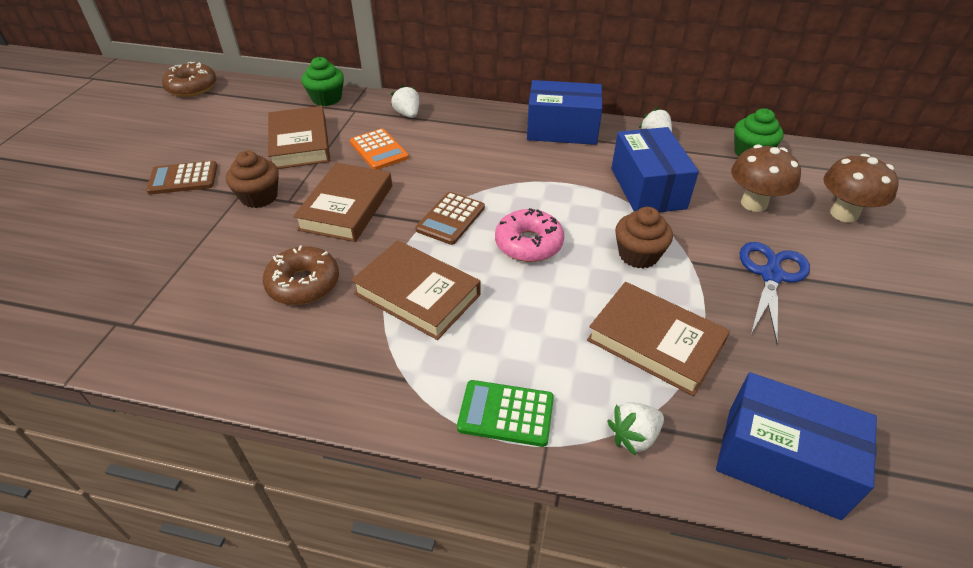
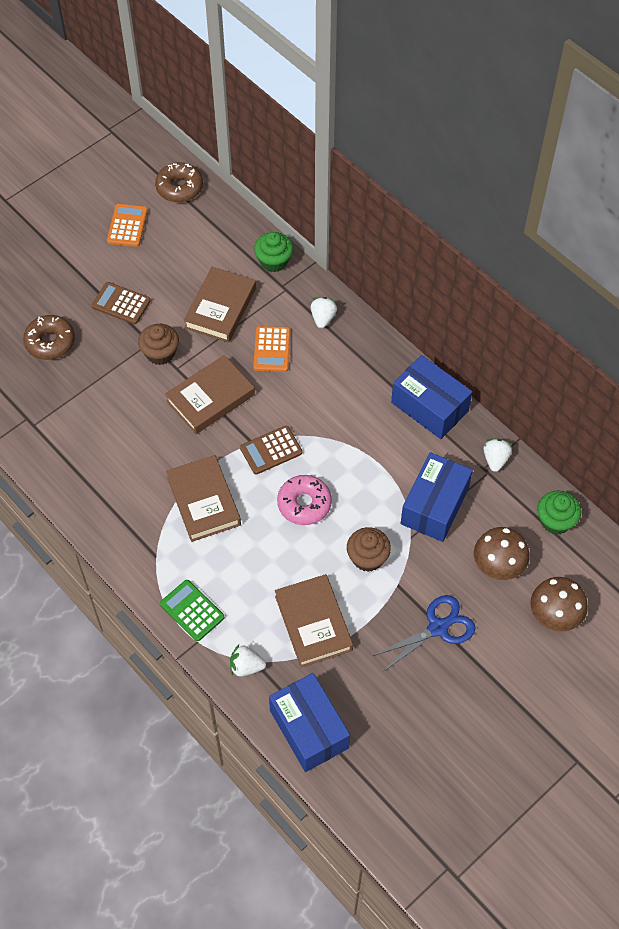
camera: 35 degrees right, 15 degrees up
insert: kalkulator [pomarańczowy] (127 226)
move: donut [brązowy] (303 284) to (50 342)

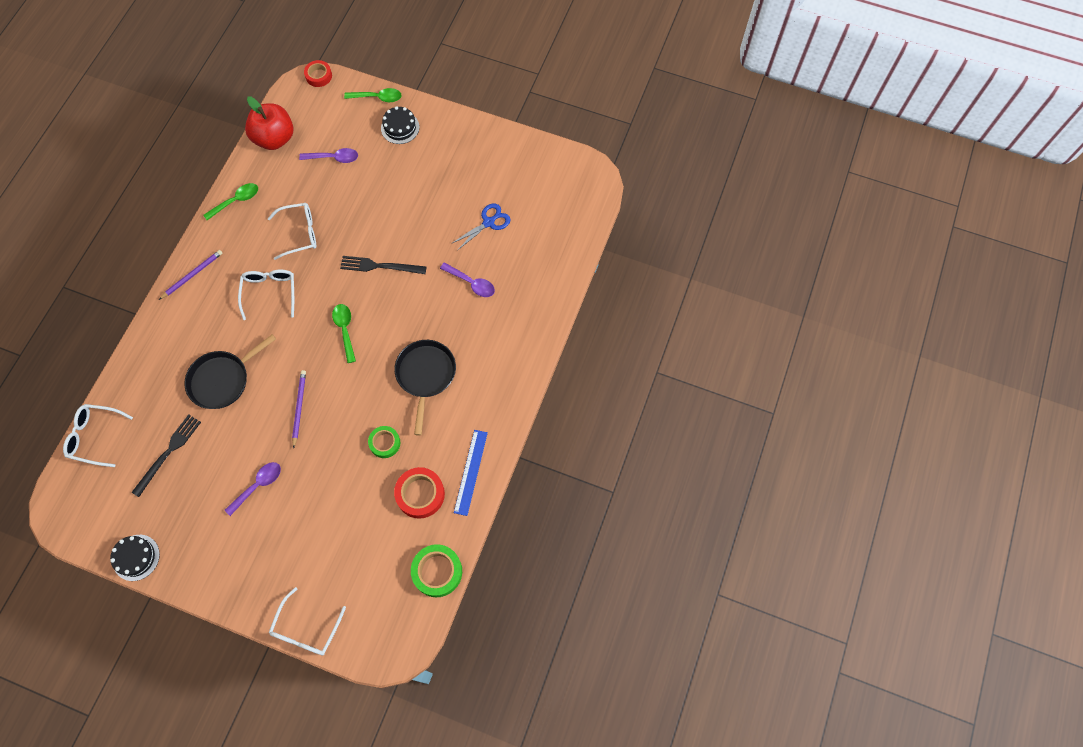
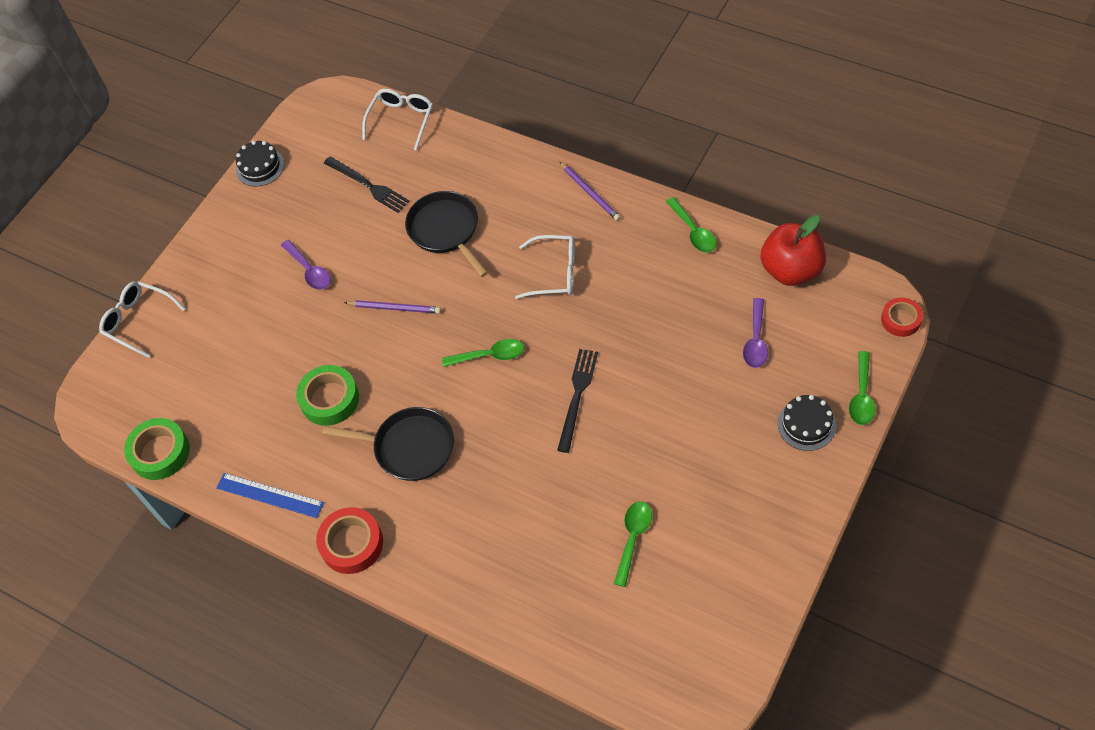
camera: 105 degrees right, 10 degrees down
delete: okulary [biały] (300 233); łyżka [fioletowy] (471 283)
move: taśma klejąca [czerwony] (420 494) to (352 544)
replace: nożyczki [niebieski] (489 222) to łyżka [zielony] (633 539)
resize: taśma klejąca [zielony] (385 443) = (330 399) x1.54

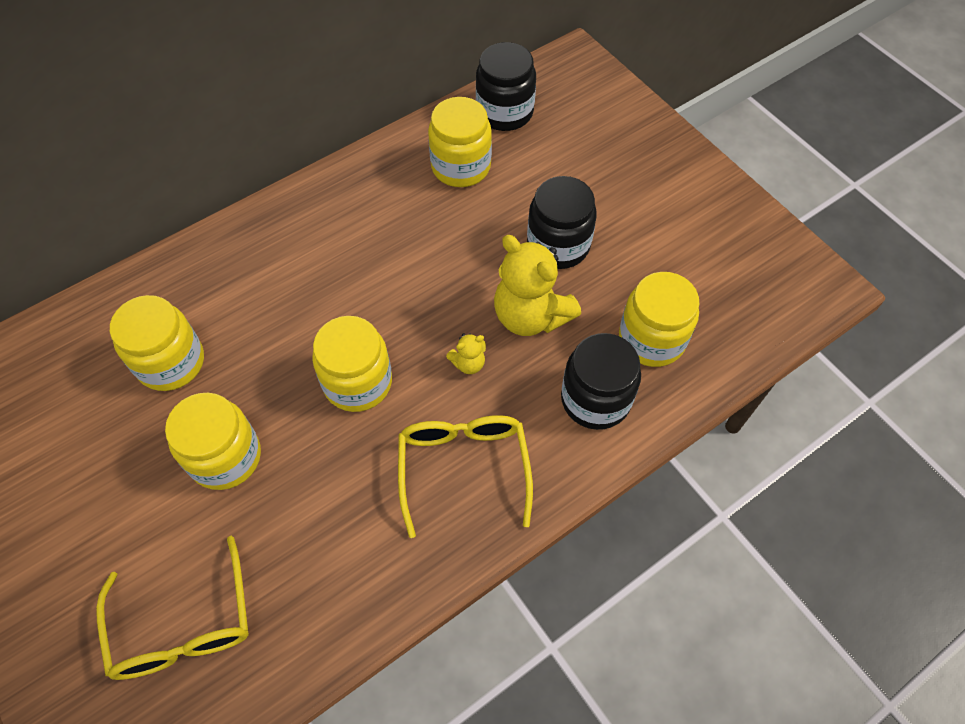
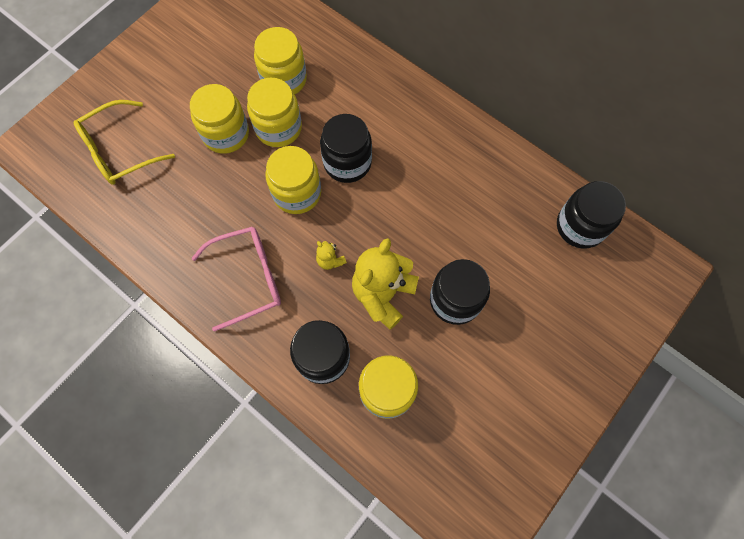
camera: 75 degrees right, 10 degrees up
insert: słoik [czarny] (347 162)
move: słoik [żółty] (461 166) to (278 128)
recolor: okulary [żółty] (463 467) to okulary [różowy] (249 278)

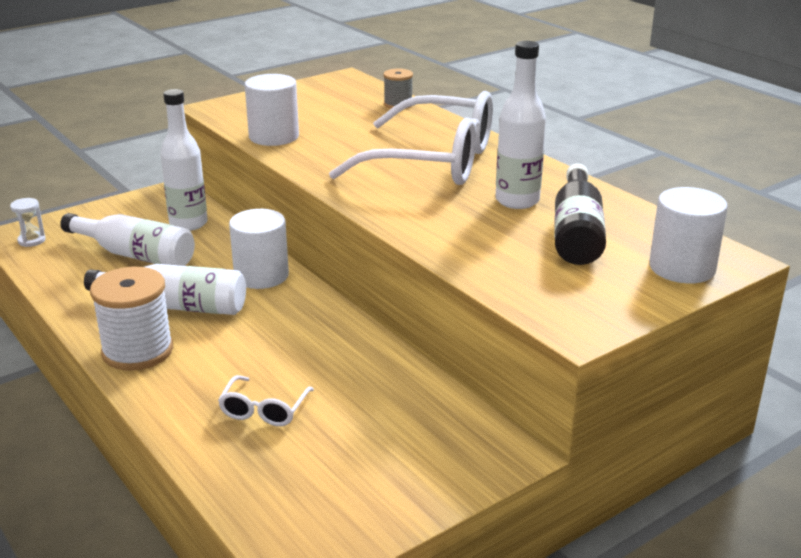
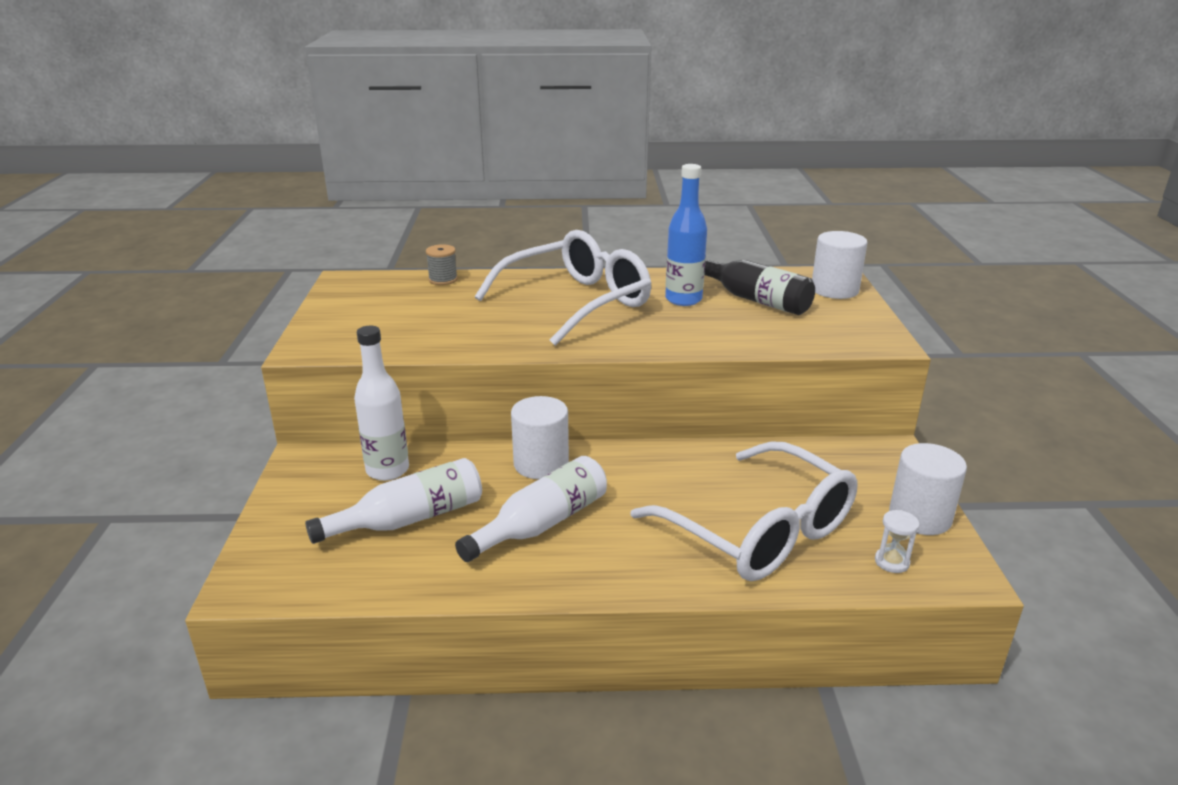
camera: 55 degrees left, 0 degrees up
delete: szpulka [biały] (137 351)
move: klepsydra [biały] (31 240) to (891 562); walec [biały] (274 137) to (920 517)
recolor: butelka [biały] (517 201) to butelka [niebieski] (683 299)
resize: okulary [biały] (264 410) = (758 530) x2.46

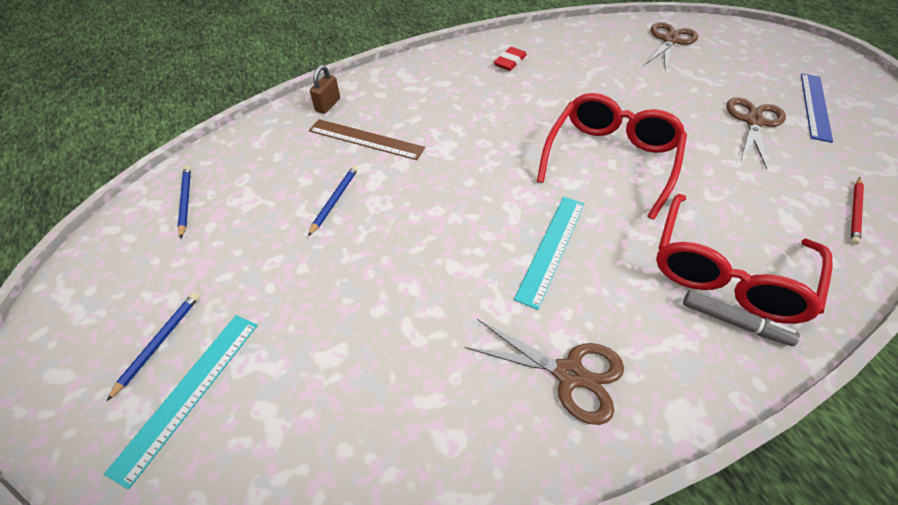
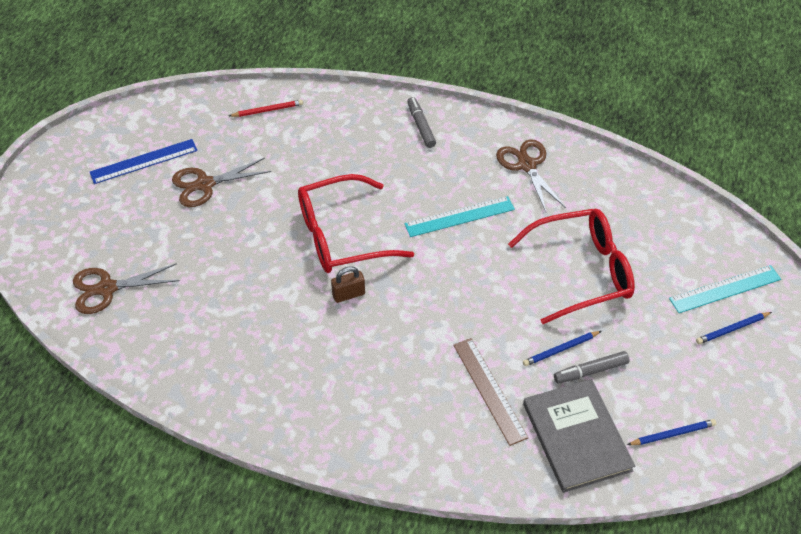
camera: 135 degrees left, 0 degrees up
delete: gumka do mazania [czerwony] (510 62)
insert: książka [szary] (576 437); flamaster [szary] (590 371)
move: kłódka [brązowy] (328 105) to (348 294); okulary [czerwony] (726 272) to (581 272)
rotate: ołówek [niebieski] (186 201) = (672 434) 135 degrees counterclockwise

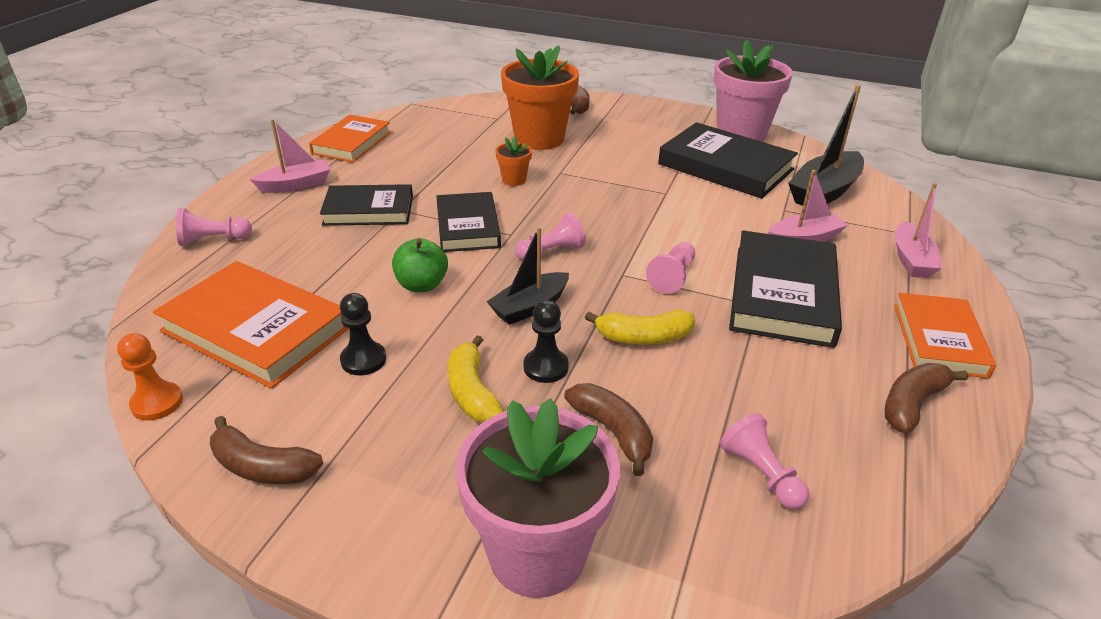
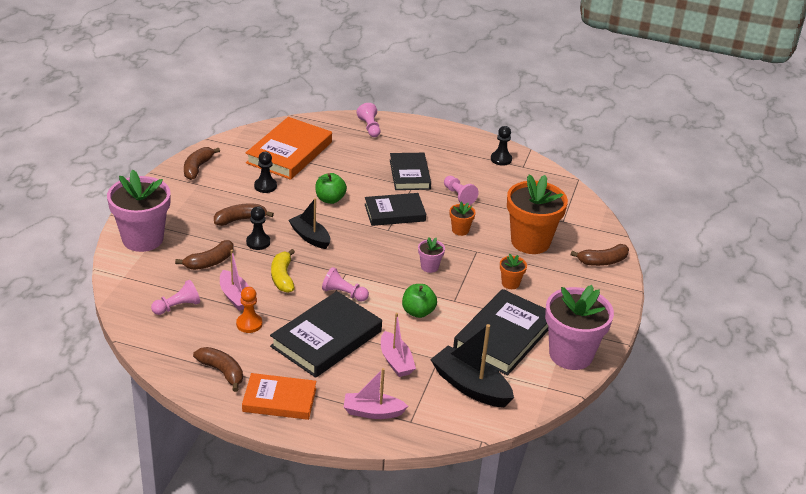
camera: 85 degrees right, 0 degrees up
insert: jabłko [zielony] (418 312); doniczka [różowy] (429 267); doniczka [pomarańczowy] (510 283)
move: pionek [pomarańczowy] (157 403) to (249 324); łódka [różowy] (295 185) to (235 297); pionek [różowy] (551 252) to (459 196)
replace: książka [pomarańczowy] (352 143) to pionek [czarny] (501 159)
recolor: banan [żółty] (472 392) to banan [brązowy] (240 219)
rotate: książka [czarny] (782 294) = (326 339) 60 degrees counterclockwise

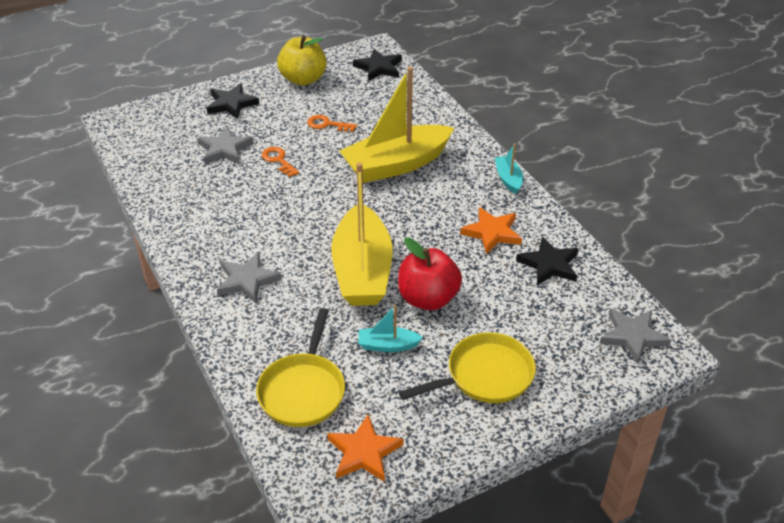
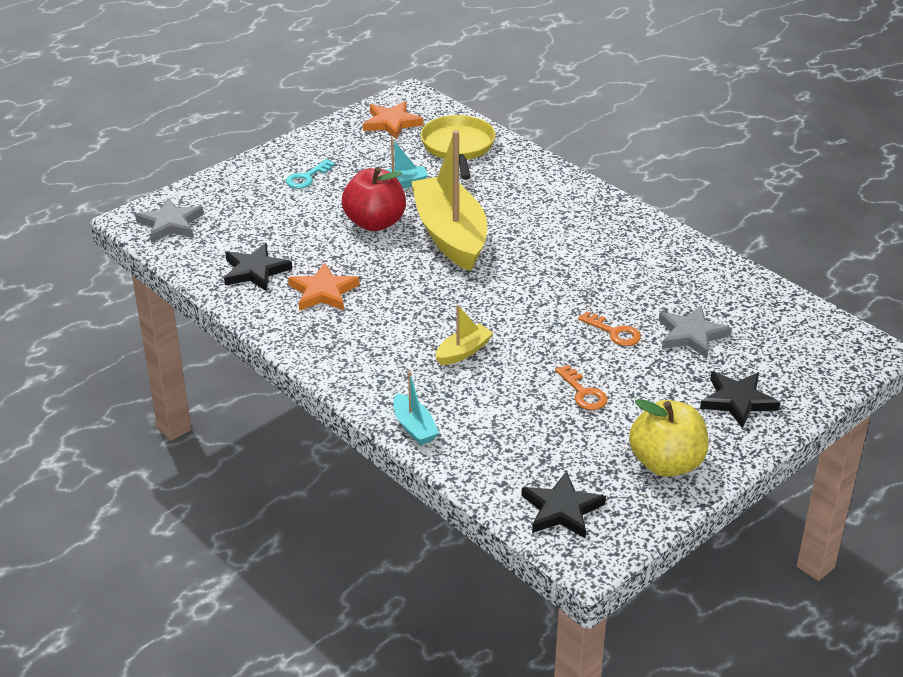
camera: 165 degrees right, 5 degrees down
delete: gwiazda [szary] (247 280)
move: łódka [turkusowy] (508 179) to (414 427)
replace: patelnia [żółty] (484 376) to klucz [turkusowy] (307 177)
rotate: klucz [pomarańczowy] (327 124) = (583 392) 60 degrees clockwise
resize: łódka [żółty] (396 164) = (463 352) x0.44

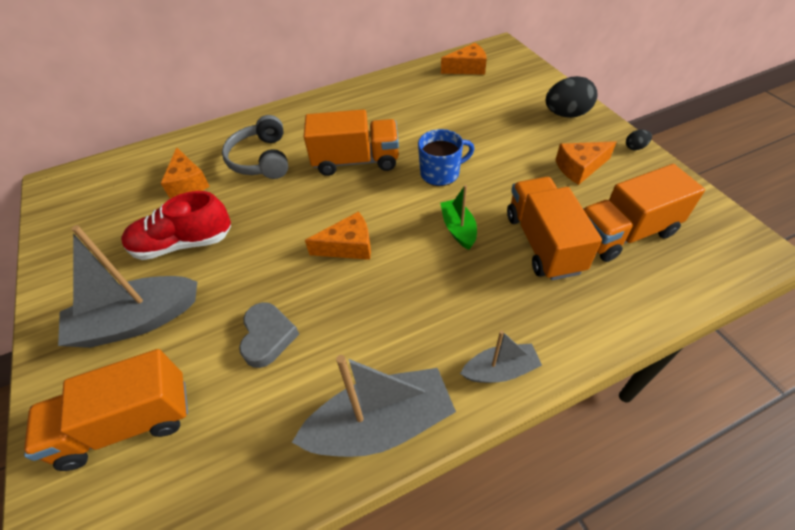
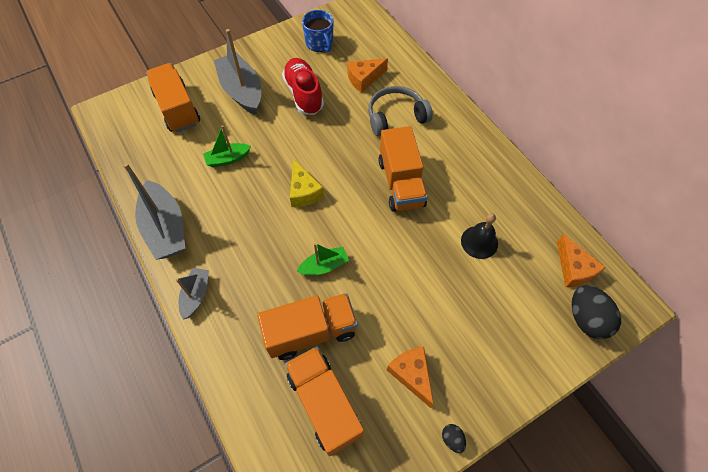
camera: 80 degrees right, 10 degrees up
insert: dzwonek [czarny] (479 242)
move: kubek [niebieski] (441 173) to (319 43); jajko [czarny] (566 114) to (586 318)
replace: serce [szary] (268 337) to łódka [zielony] (228 159)
recolor: ser [pomarańczowy] (348 246) to ser [żółty] (304 191)
rotate: łódka [szary] (500 370) = (196 295) 150 degrees counterclockwise

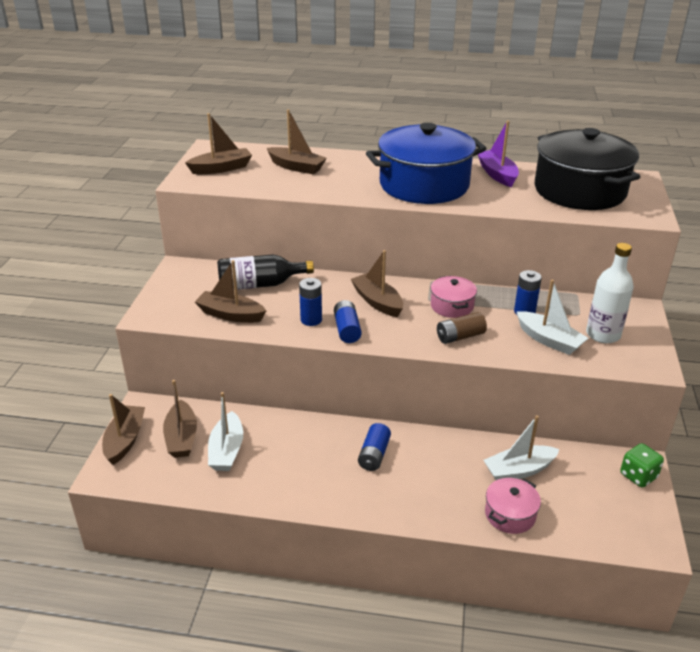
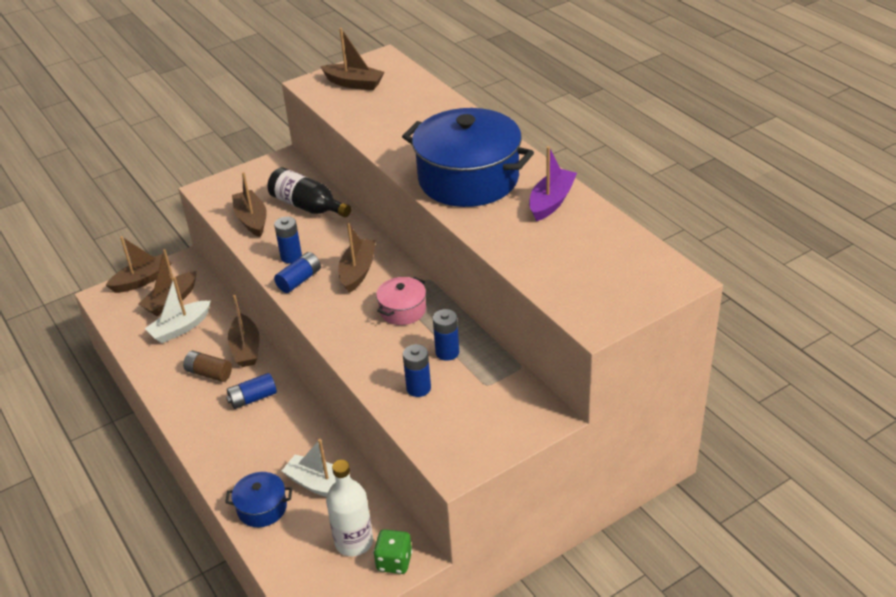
camera: 50 degrees right, 5 degrees up
delete: garnek [czarny] (580 191)
move: łódka [brązowy] (296 167) to (246 348); bateria [brązowy] (460 337) to (209 373); butelka [biały] (603 334) to (354 542)
replace: łódka [biały] (549 340) to bateria [niebieski] (418 388)
recolor: garnek [różowy] (510 514) to garnek [niebieski] (262 508)

